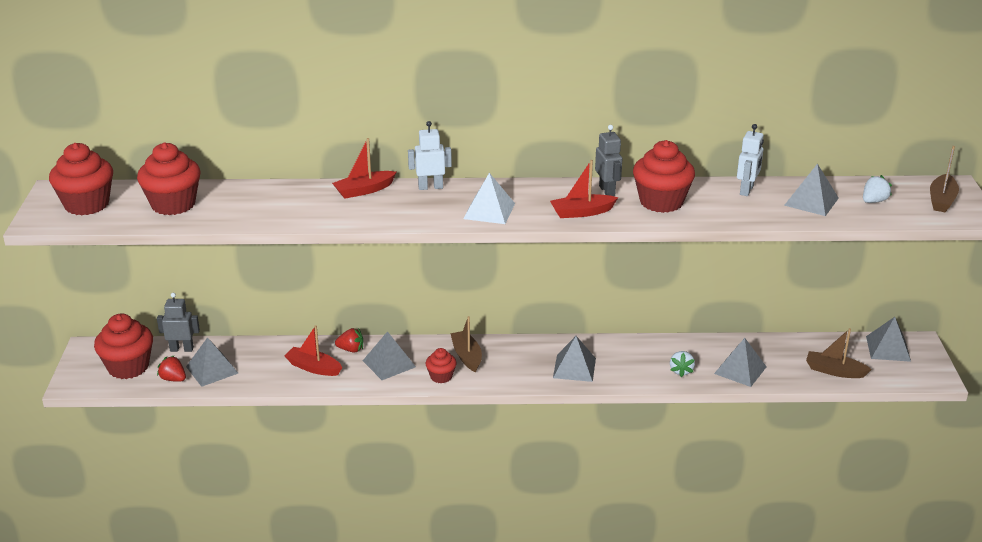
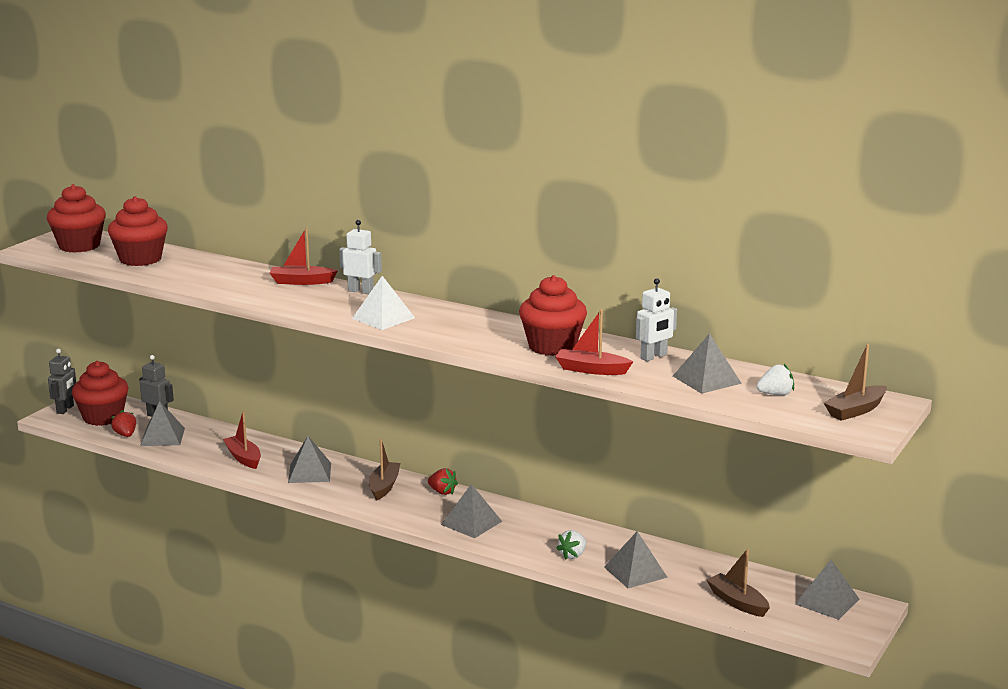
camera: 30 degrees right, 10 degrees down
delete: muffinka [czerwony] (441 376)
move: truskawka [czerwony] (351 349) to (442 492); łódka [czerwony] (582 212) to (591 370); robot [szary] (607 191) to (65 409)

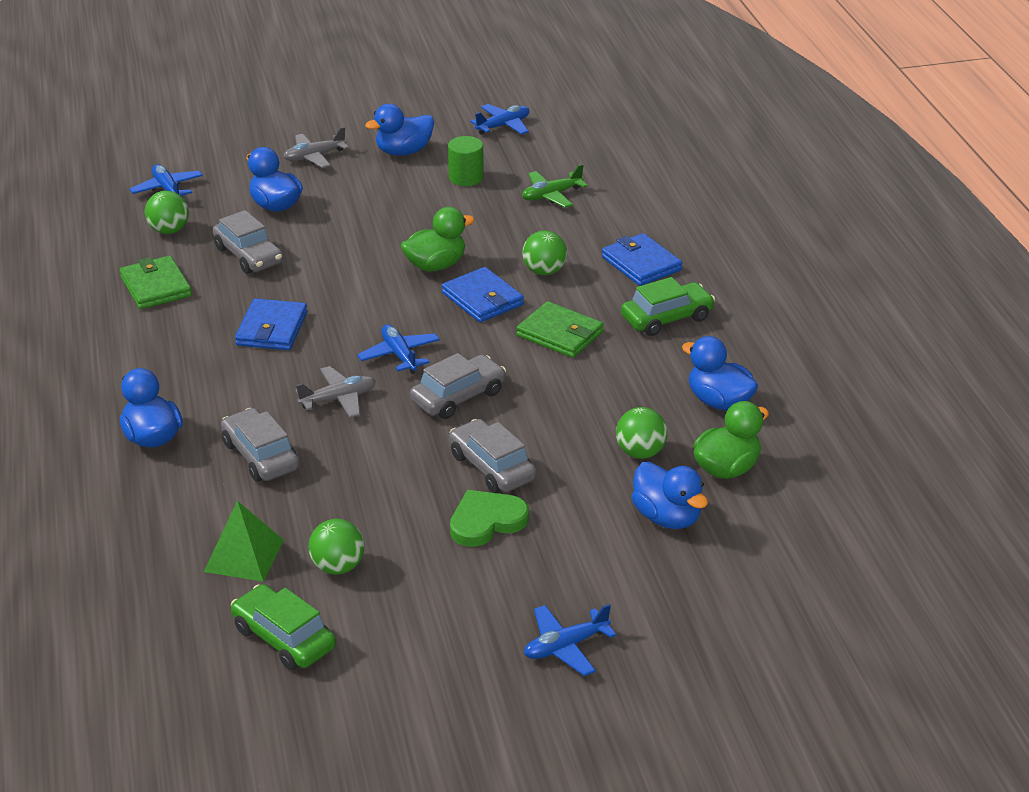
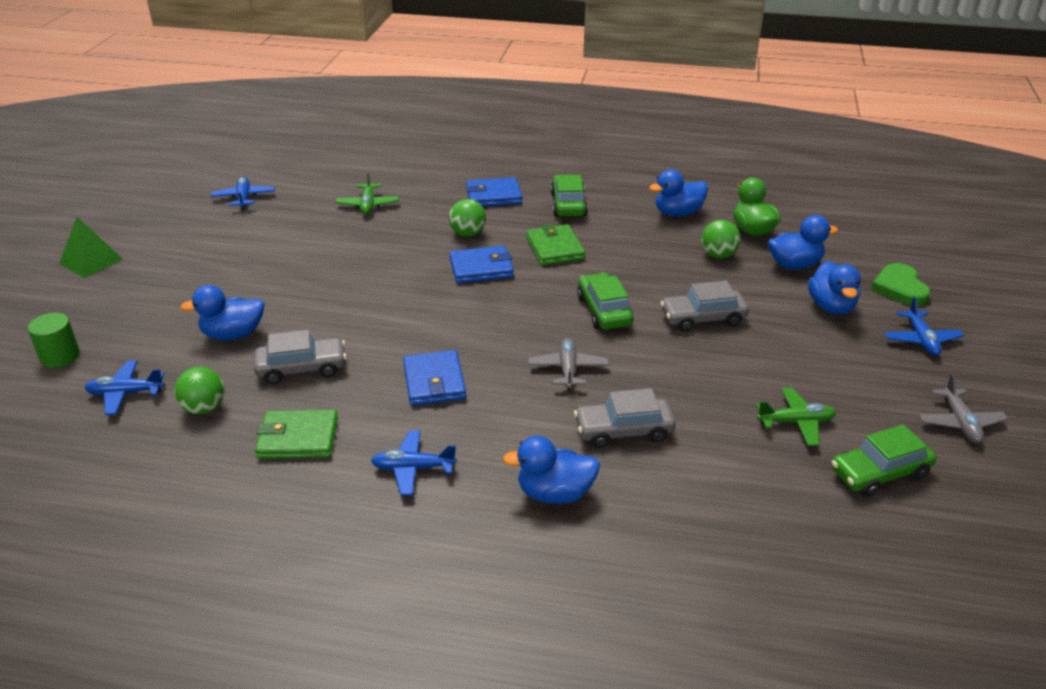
camera: 65 degrees left, 0 degrees up
delete: kaczka [zielony] (436 265)
move: piramida [zielony] (244 555) to (91 261); samolot [szary] (314 157) to (960 423); samolot [niebieski] (399 355) to (413 468); kaczka [niebieski] (403 152) to (831 306); walec [zielony] (466 177) to (60 356); serce [zielony] (486 521) to (899 288)
replace: piłka [zielony] (338 567) to samolot [zielony] (796 422)
recolor: samochód [szary] (458 397) to samochód [zielony] (604 311)
rotate: portfel [niebieski] (272 329) = (434 381) 45 degrees clockwise; portfel [zielony] (560 334) = (555 248) 75 degrees counterclockwise

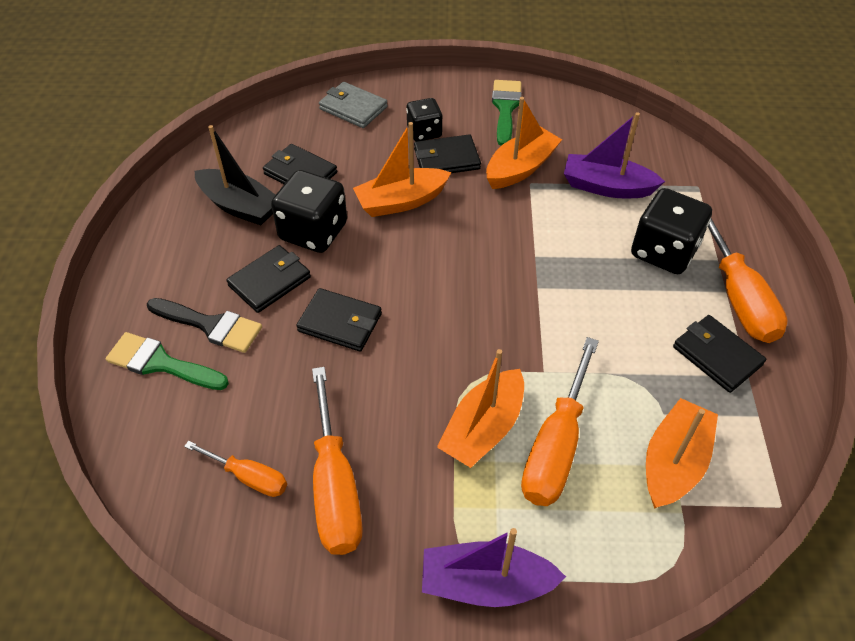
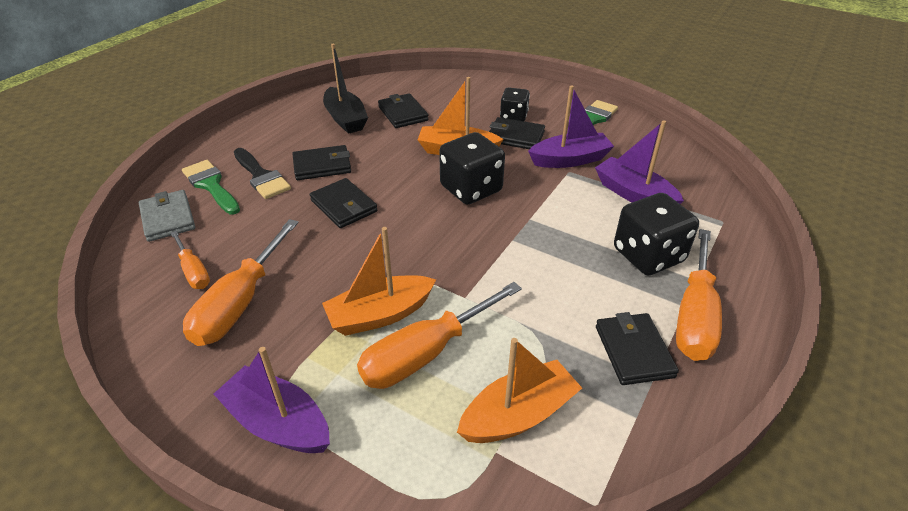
camera: 30 degrees right, 10 degrees down
move: kostka do gry [czarny] (313 232) to (471 189); portfel [szary] (353 108) to (168 218)
recolor: łódka [pomarańczowy] (520 168) to łódka [fioletowy] (570 160)

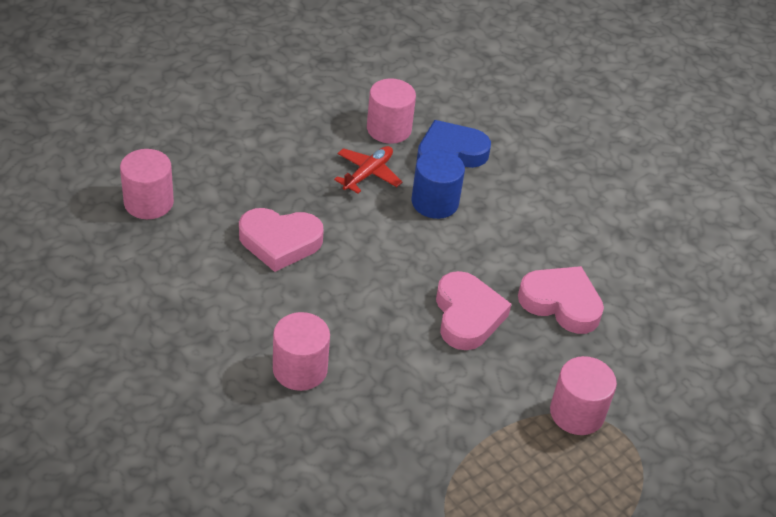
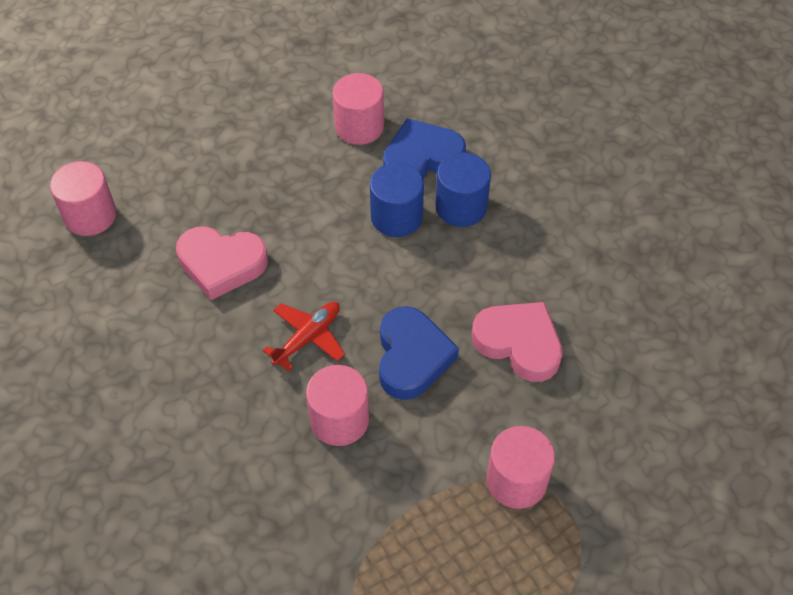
camera: 10 degrees right, 10 degrees up
insert: walec [niebieski] (461 207)
move: walec [różowy] (300 369) to (339 420); samolot [czerwony] (368 174) to (308 337)
recolor: serce [różowy] (467 315) to serce [niebieski] (412 357)

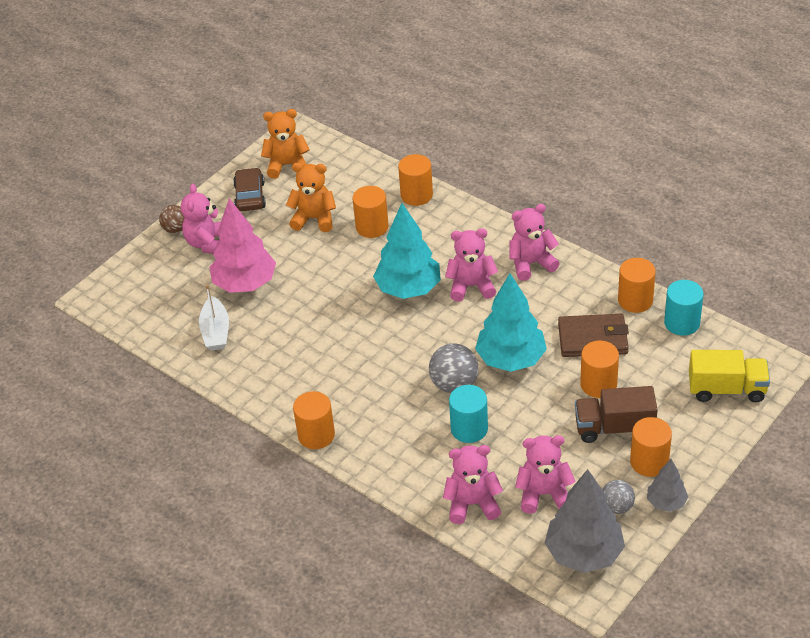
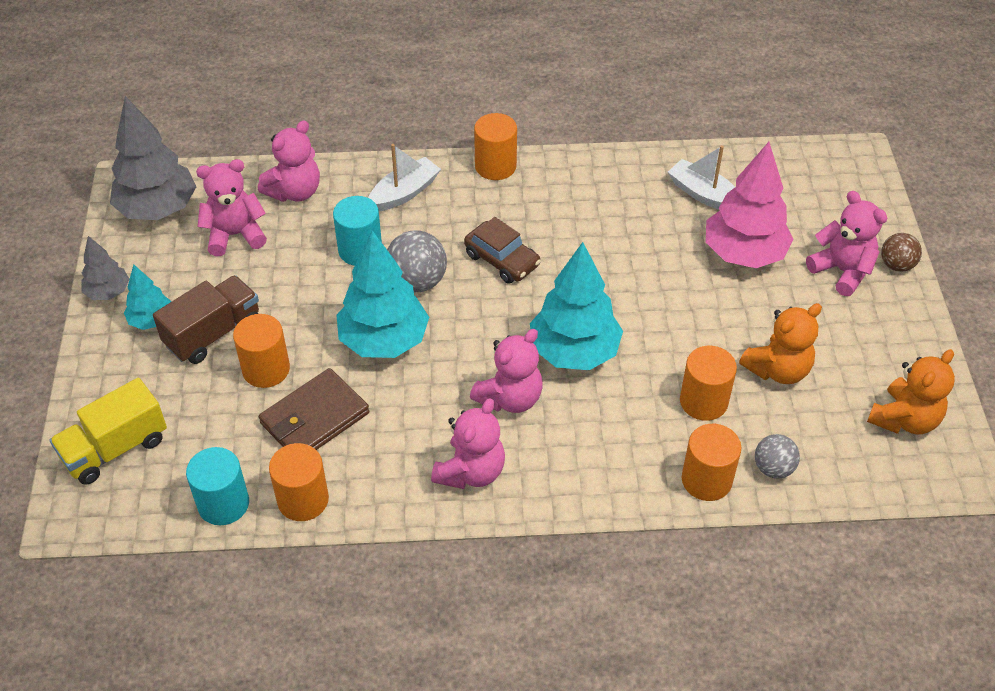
camera: 135 degrees right, 5 degrees up
insert: łódka [biały] (404 193)
move: samochód [brązowy] (250 196) to (502 260); piłka [szary] (617 507) to (773 468)
replace: walec [pomarańczowy] (649 462) to drzewko [turkusowy] (152 320)
rotate: miś [różowy] (544 494) = (235 235) 150 degrees counterclockwise

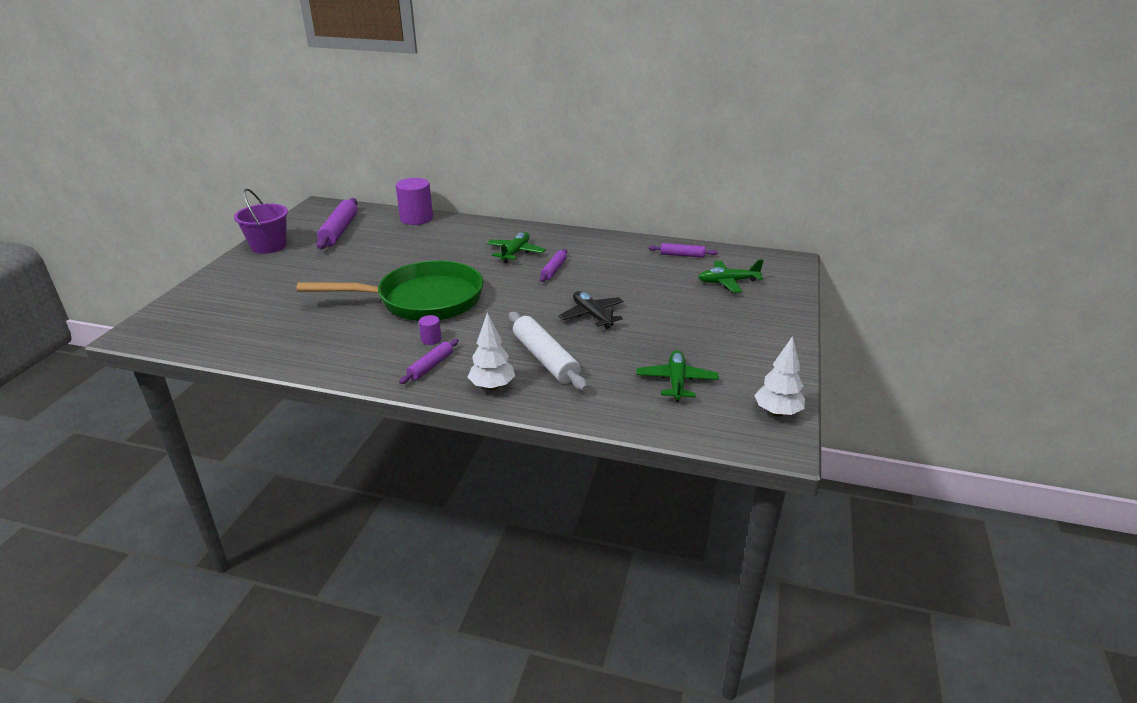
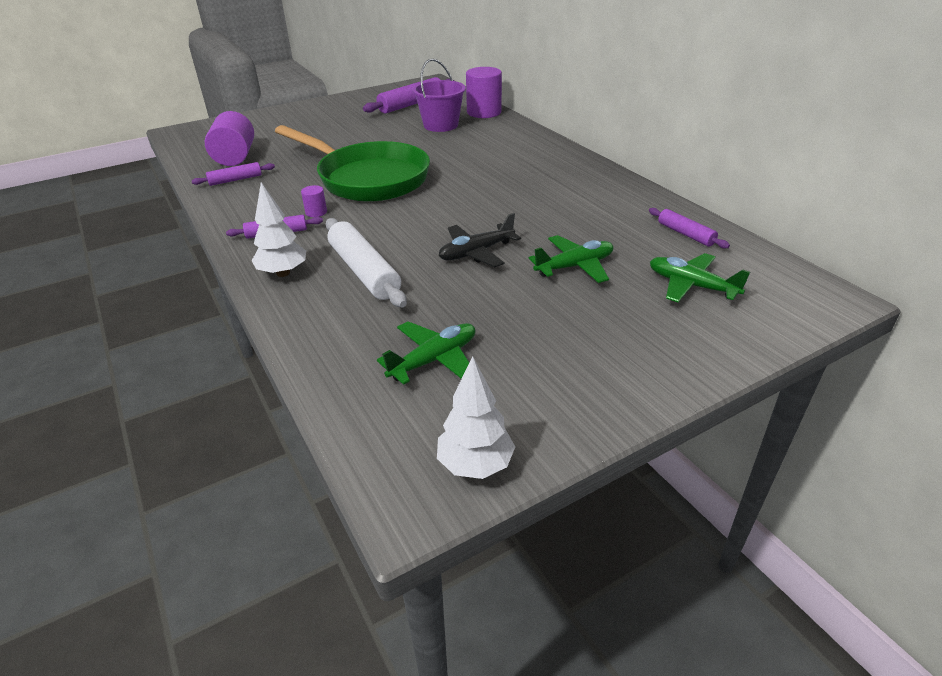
camera: 45 degrees right, 5 degrees up
insert: walec [fioletowy] (235 157)
move: wiadro [fioletowy] (269 246) to (441 125); samolot [zielony] (515 252) to (574 266); wałek do ciasta [fioletowy] (553 270) to (235 180)
rotate: wałek do ciasta [biały] (545 358) = (364 271) 45 degrees counterclockwise; samolot [czarny] (592 315) = (476 252) 135 degrees counterclockwise

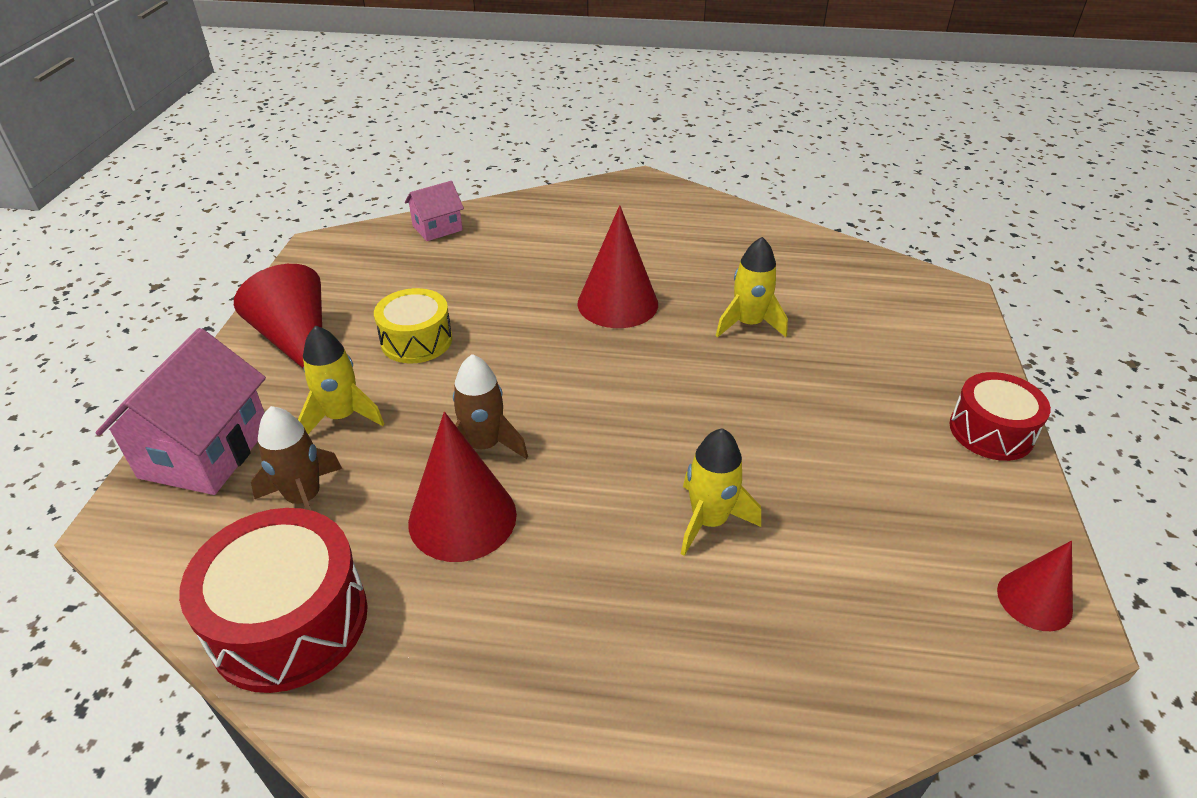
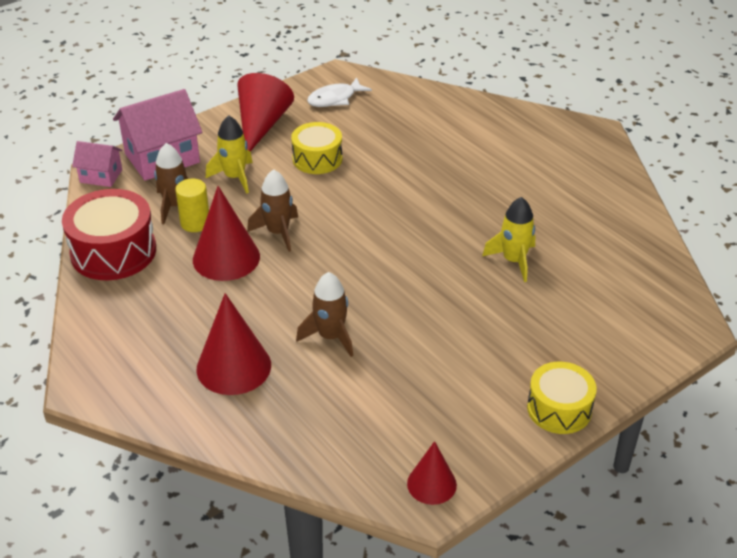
camera: 45 degrees right, 0 degrees up
insert: walec [żółty] (195 223); ryba [biały] (335 99)
move: domek [różowy] (437 228) to (101 176); stożek [czerwony] (617 303) to (233 367)
recolor: rakieta [żółty] (709 521) to rakieta [brązowy] (330 337); bęben [czerwony] (991 431) to bęben [żółty] (559 409)

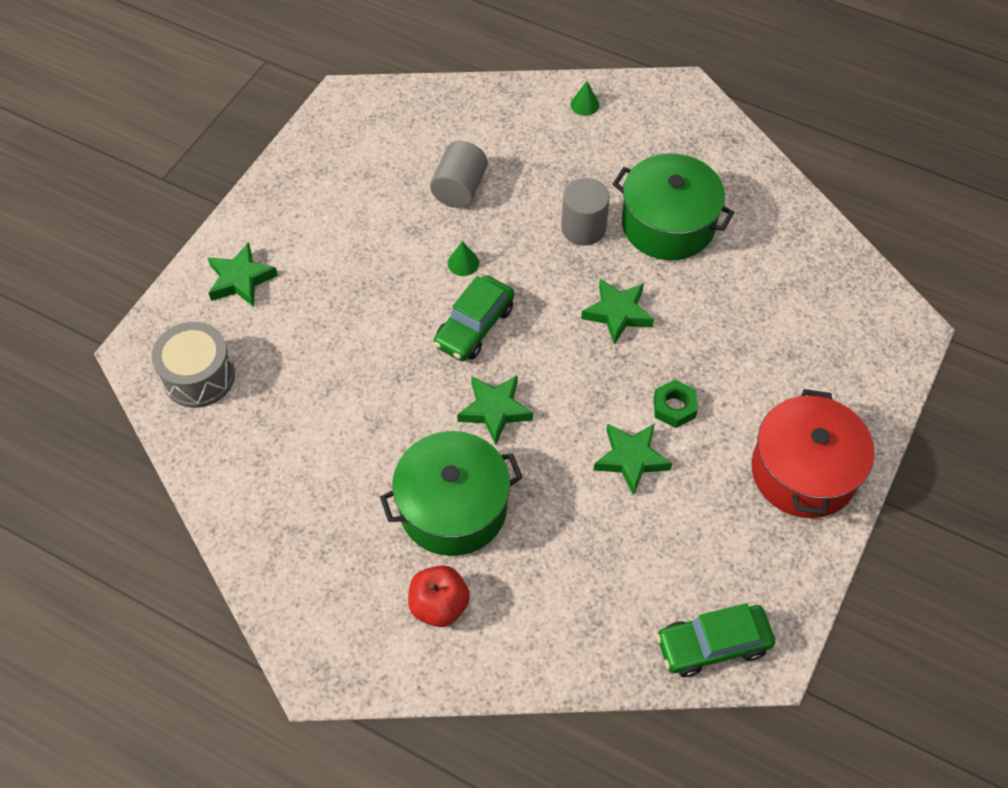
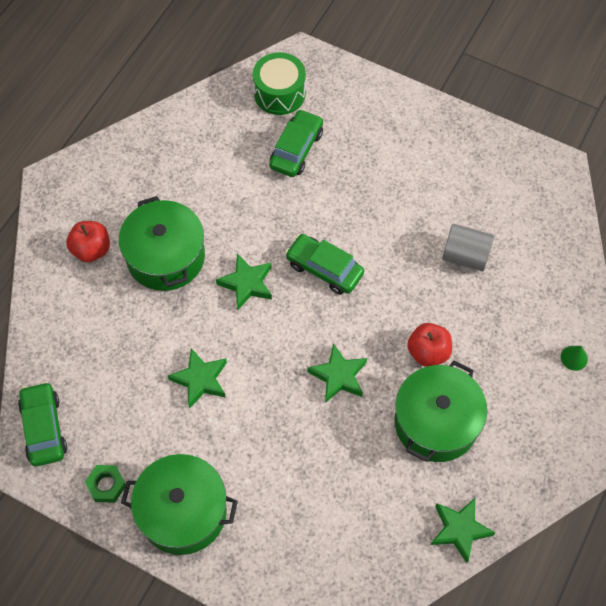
camera: 90 degrees right, 5 degrees up
delete: stożek [zielony] (463 263)
insert: samochód [zielony] (296 149)
move: gwiazda [zielony] (240 279) to (459 530); nakrętka [zielony] (674 407) to (106 485)
replace: walec [szary] (583 228) to jabłko [czerwony] (428 352)
recolor: bęben [szary] (199 376) to bęben [zielony] (279 93); garnek [czerwony] (803 471) to garnek [zielony] (183 512)

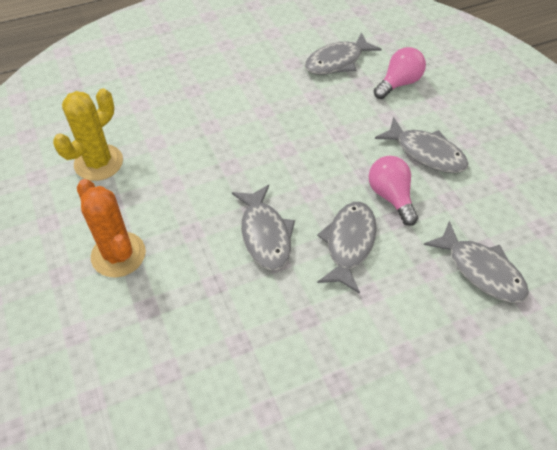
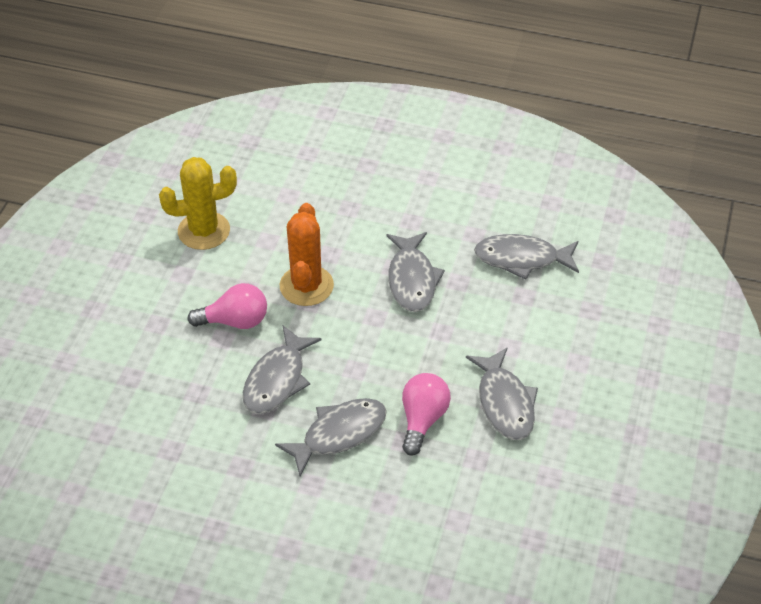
camera: 40 degrees right, 5 degrees down
move: kaktus [pomarańczowy] (118 254) to (306 286); żarówka [różowy] (398 83) to (235 321); ryba [szary] (481 270) to (412 279)

